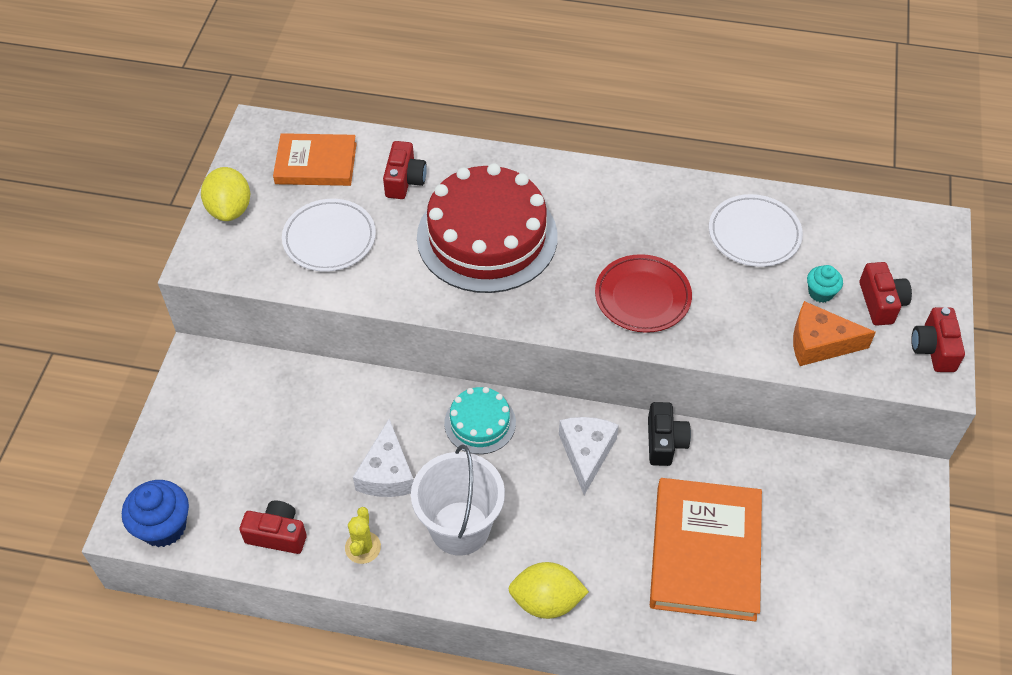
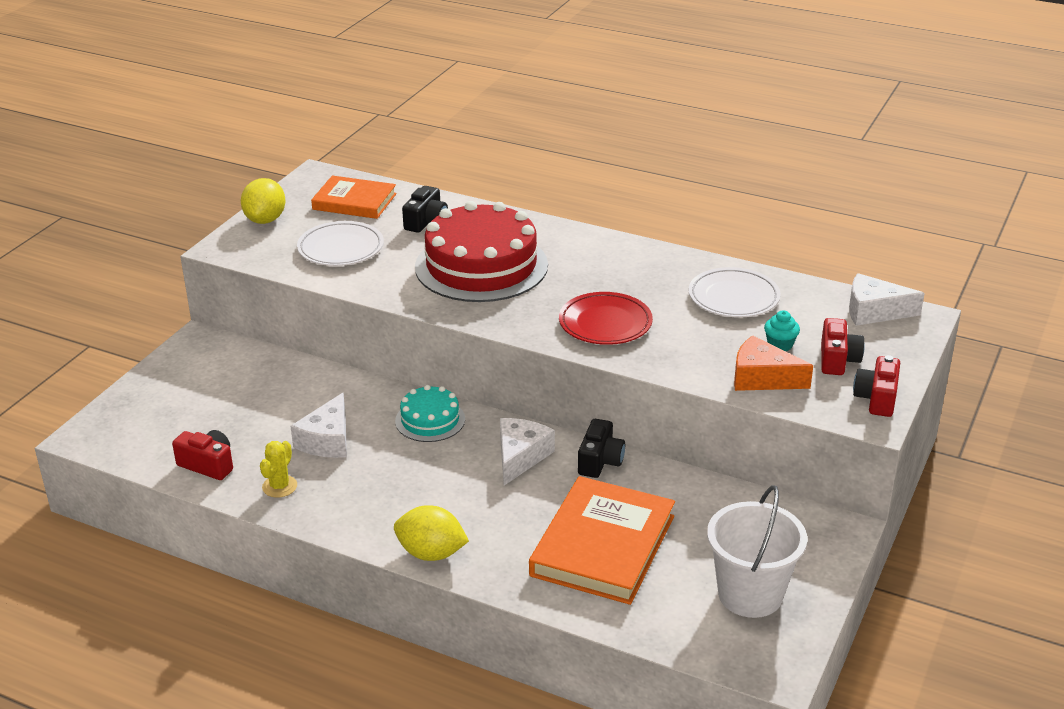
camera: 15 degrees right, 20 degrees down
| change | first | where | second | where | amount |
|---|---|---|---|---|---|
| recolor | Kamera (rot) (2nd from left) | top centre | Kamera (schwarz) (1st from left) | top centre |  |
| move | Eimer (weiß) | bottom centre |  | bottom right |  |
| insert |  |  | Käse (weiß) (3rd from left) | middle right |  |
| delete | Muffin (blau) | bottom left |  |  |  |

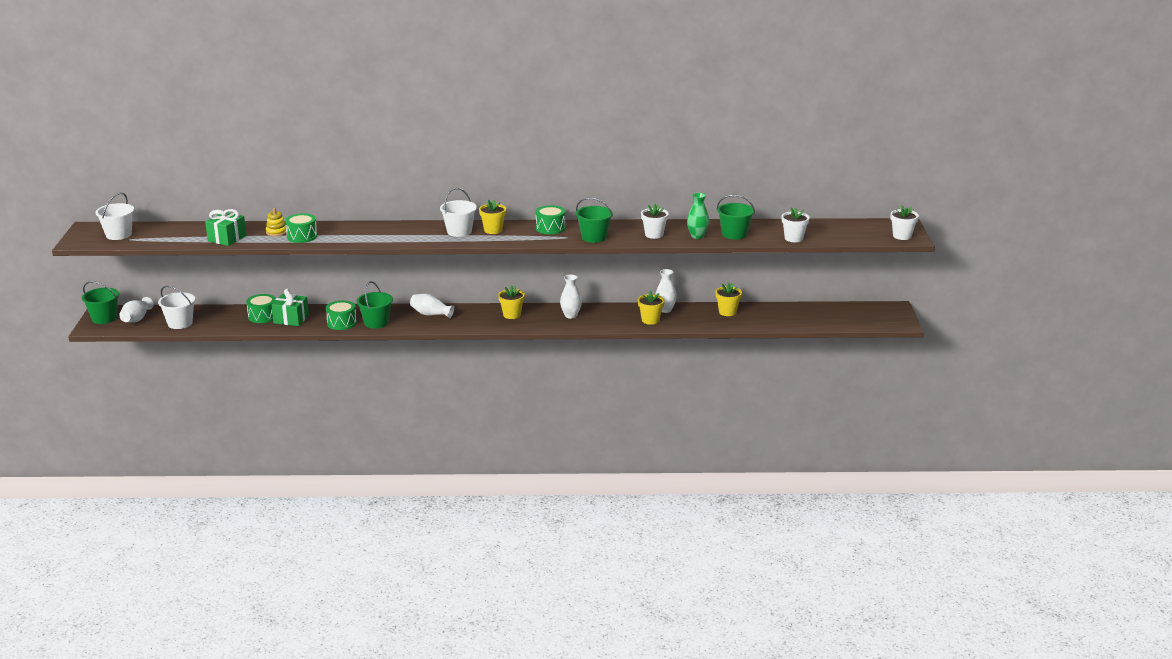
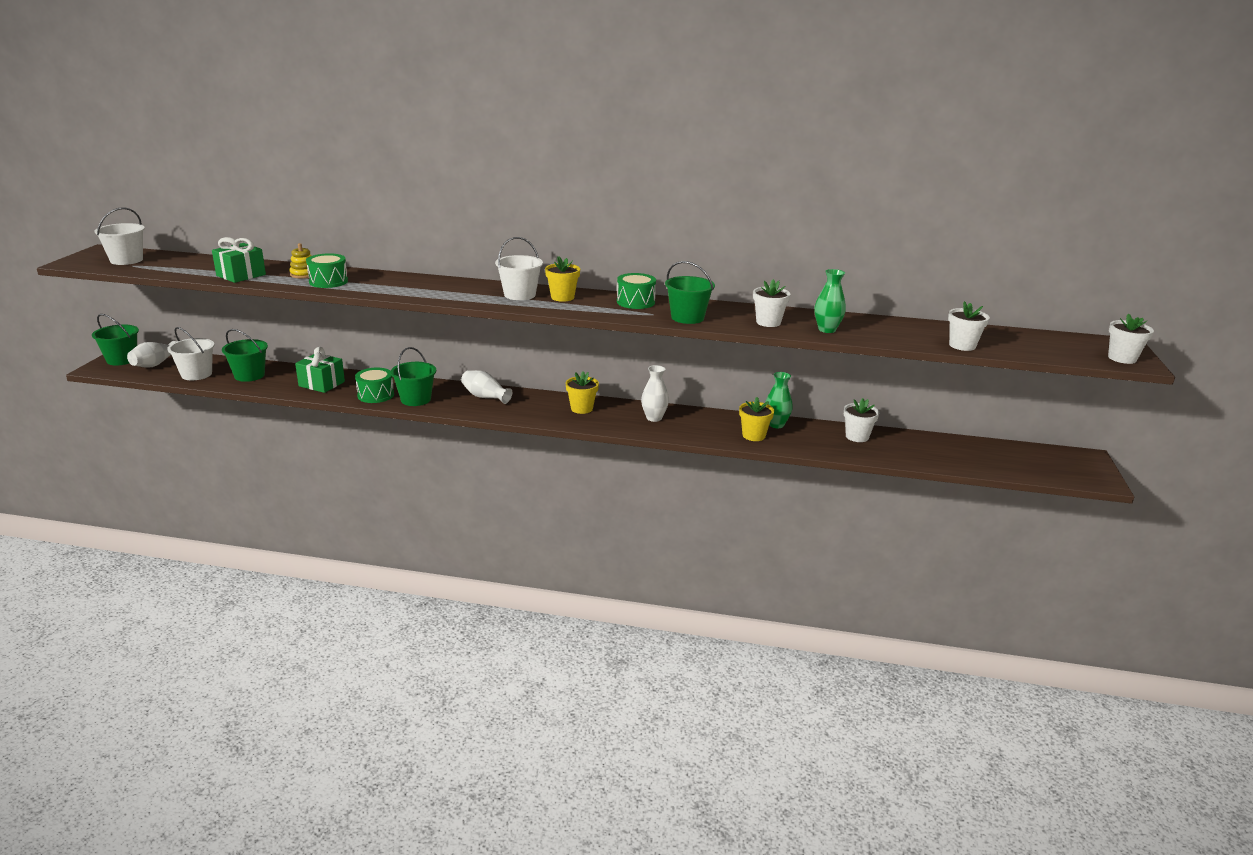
camera: 10 degrees right, 0 degrees up
| change | first | where | second | where | amount |
|---|---|---|---|---|---|
| move | Eimer (grün) (4th from left in the first image) | top centre | Eimer (grün) (2nd from left) | middle left |  |
| recolor | Vase (weiß) (4th from left) | centre | Vase (grün) (1st from left) | centre |  |
| recolor | Blumentopf (gelb) (4th from left) | centre | Blumentopf (weiß) (2nd from left) | middle right |  |
| delete | Trommel (grün) (1st from left) | middle left |  |  |  |

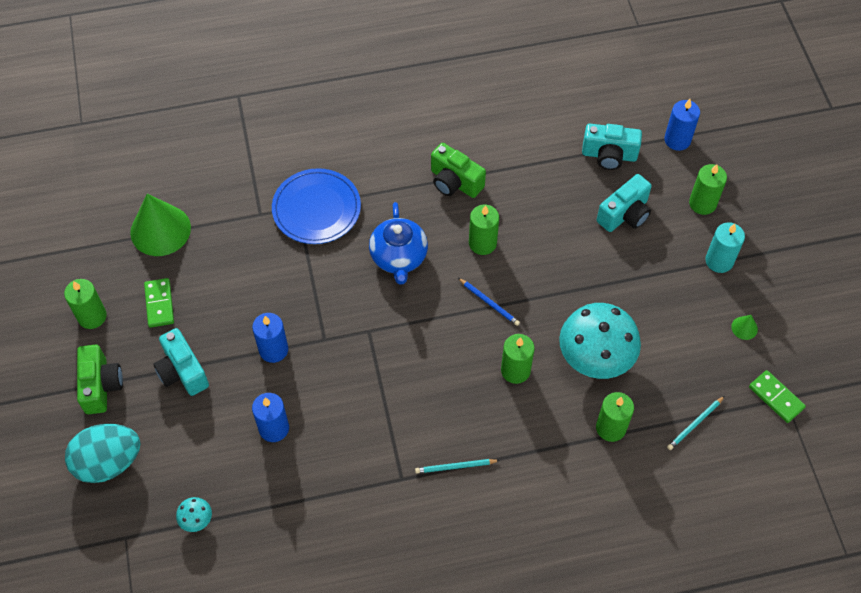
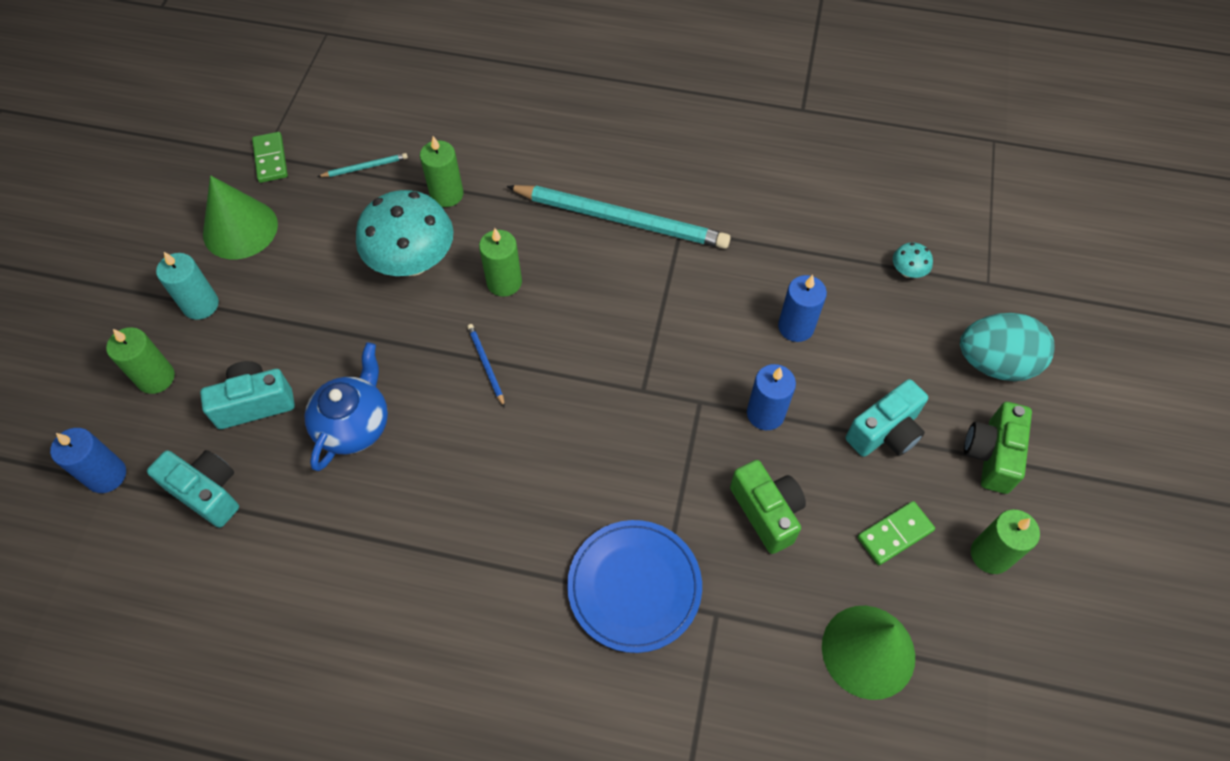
camera: 155 degrees left, 0 degrees up
| change | first | where | second | where | amount |
|---|---|---|---|---|---|
| resize | Kegel (grün) (2nd from left in the first image) | middle right | Kegel (grün) (1st from left) | top left | x2.40 |
| move | Teekanne (blau) | centre |  | middle left |  |
| resize | Bleistift (türkis) (1st from left in the first image) | bottom centre | Bleistift (türkis) (2nd from left) | top centre | x2.48 |
| move | Kamera (grün) (2nd from left in the first image) | top centre | Kamera (grün) (1st from left) | centre |  |
| rotate | Kamera (türkis) (1st from left in the first image) | middle left | Kamera (türkis) (3rd from left) | middle right | 60 degrees clockwise |
| rotate | Dominostein (grün) (1st from left in the first image) | middle left | Dominostein (grün) (2nd from left) | bottom right | 45 degrees clockwise |
| delete | Kerze (grün) (2nd from left) | centre |  |  |  |

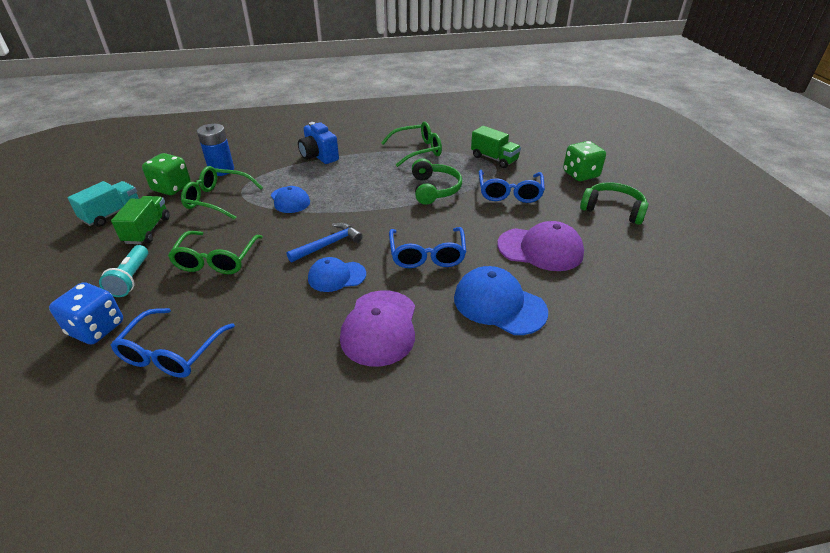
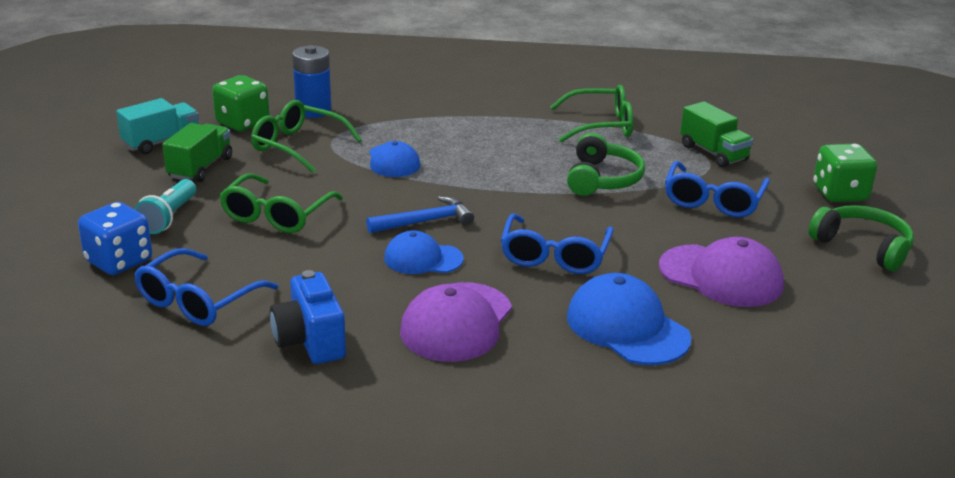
camera: 15 degrees right, 10 degrees down
| change | first | where | second | where | amount |
|---|---|---|---|---|---|
| move | Kamera (blau) | top centre |  | middle left |  |

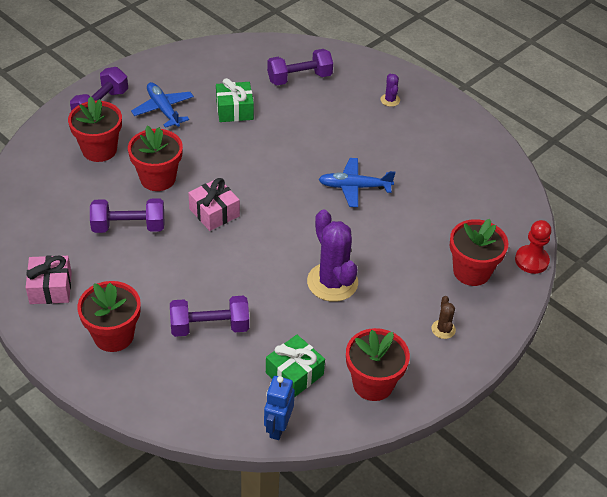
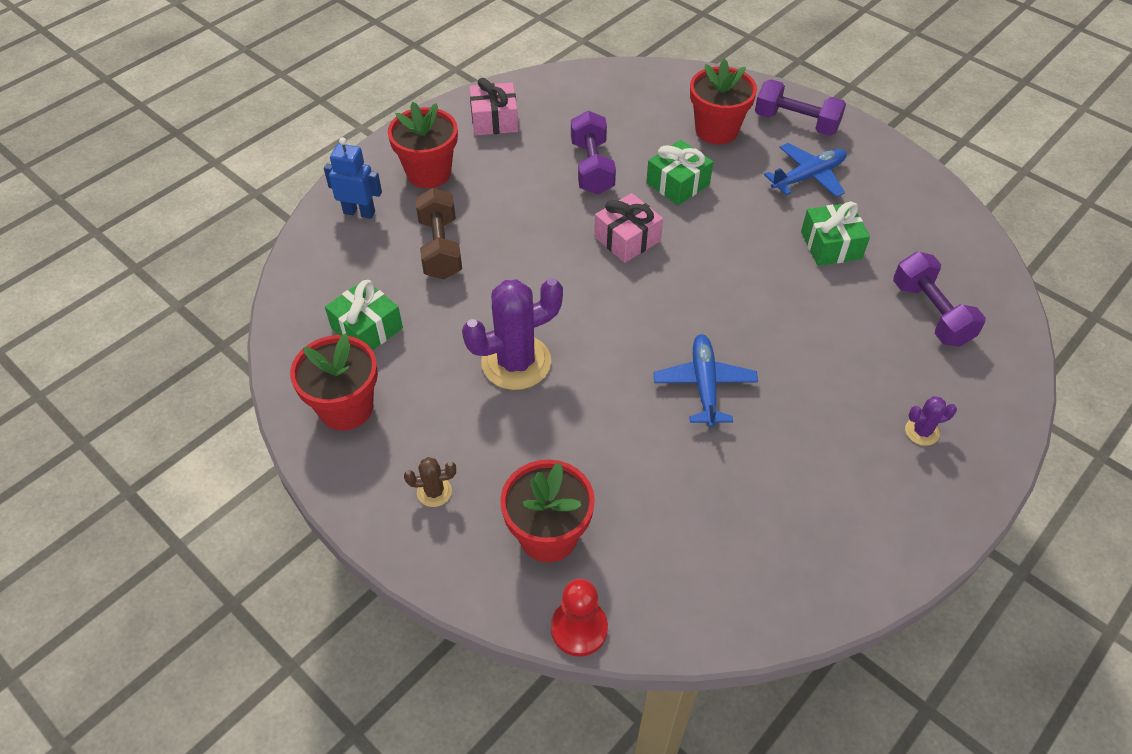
camera: 90 degrees right, 5 degrees up
| change | first | where | second | where | amount |
|---|---|---|---|---|---|
| move | Roboter (blau) | bottom centre |  | top left |  |
| recolor | Hantel (lila) (3rd from left) | centre | Hantel (braun) | top centre |  |
| replace | Blumentopf (rot) (3rd from left) | top left | Geschenk (grün) (2nd from left) | top centre |  |

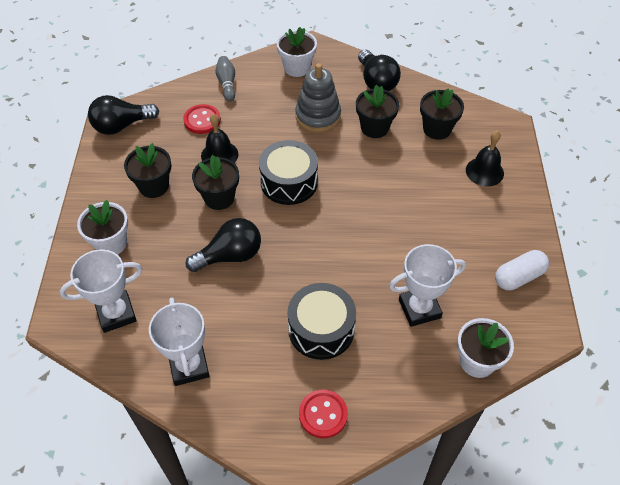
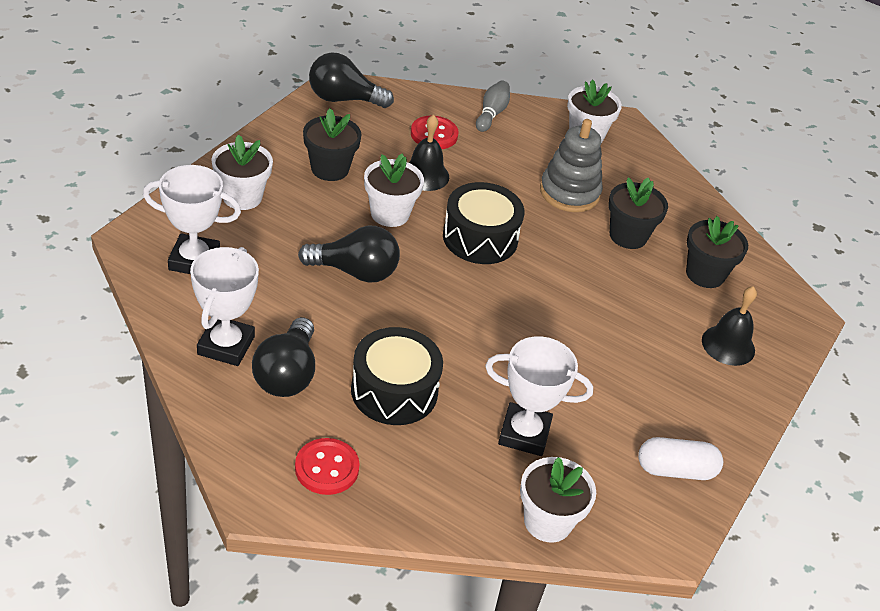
camera: 25 degrees right, 10 degrees down
| change | first | where | second | where | amount |
|---|---|---|---|---|---|
| move | Glühbirne (schwarz) (3rd from left in the first image) | top centre | Glühbirne (schwarz) (1st from left) | middle left |  |
| recolor | Blumentopf (schwarz) (2nd from left) | centre | Blumentopf (weiß) (2nd from left) | top centre |  |

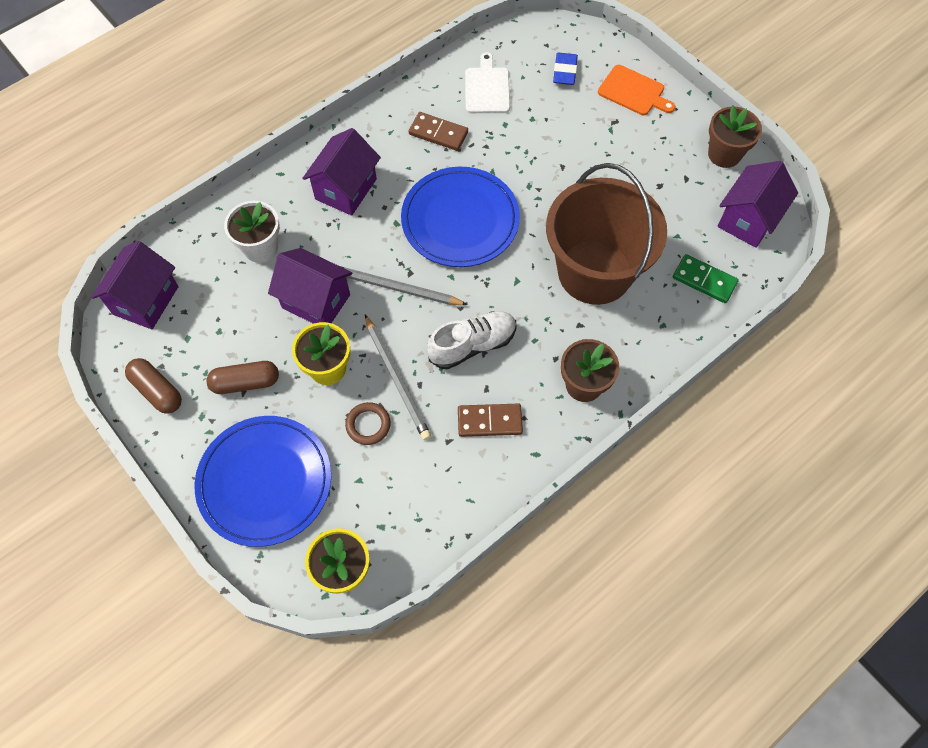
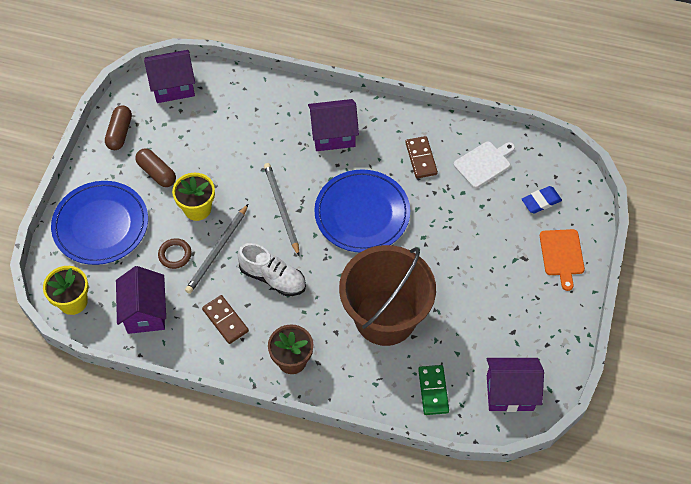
camera: 55 degrees right, 5 degrees down
| change | first | where | second | where | amount |
|---|---|---|---|---|---|
| move | Haus (lila) (2nd from left in the first image) | centre | Haus (lila) (1st from left) | middle left |  |
| delete | Blumentopf (weiß) | top left |  |  |  |
| delete | Blumentopf (braun) (2nd from left) | top right |  |  |  |

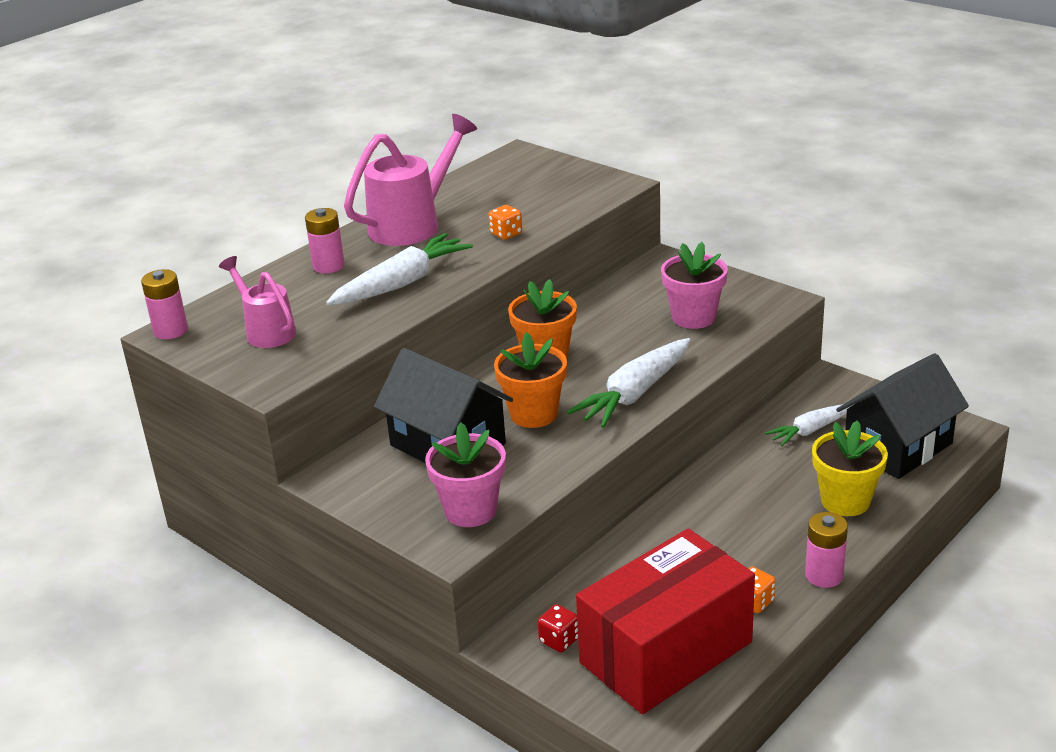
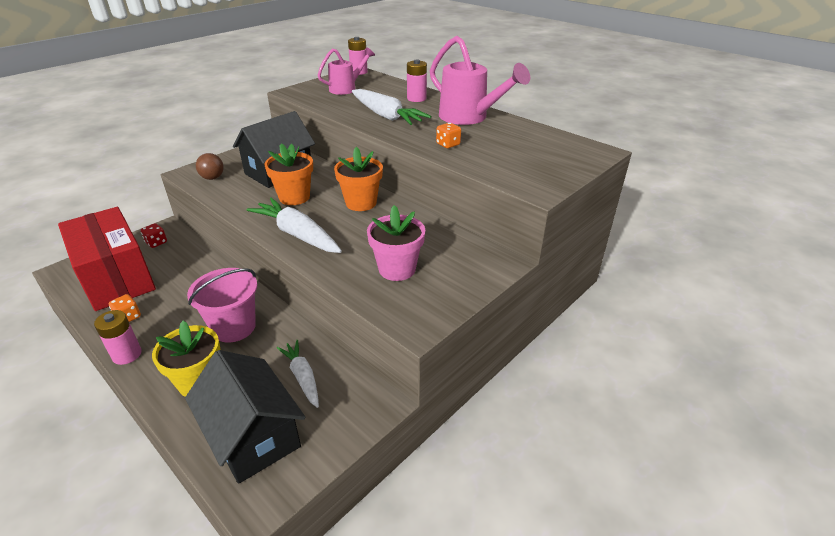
camera: 90 degrees right, 5 degrees up
| change | first | where | second | where | amount |
|---|---|---|---|---|---|
| insert |  |  | Eimer (rosa) | middle left |  |
| replace | Blumentopf (rosa) (1st from left) | centre | Ball (braun) | top left |  |

